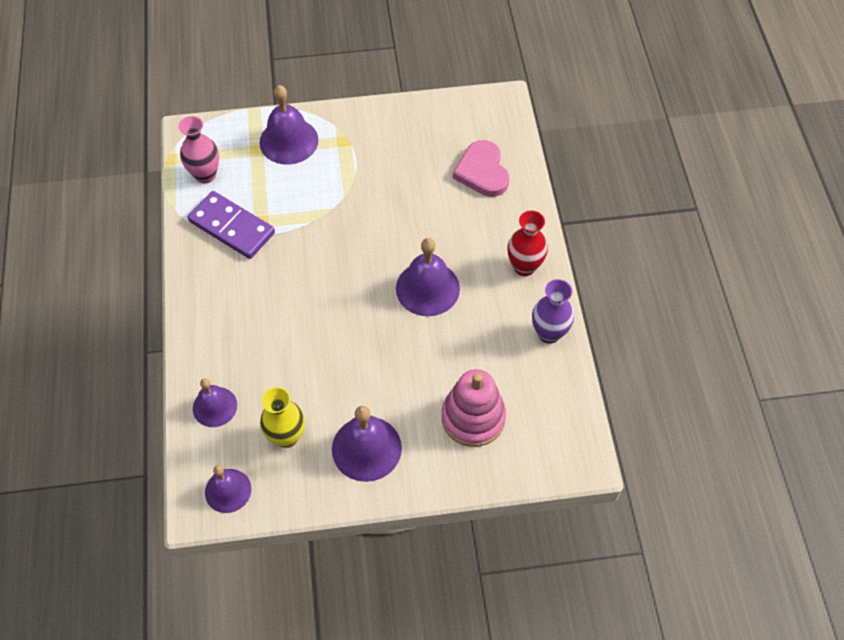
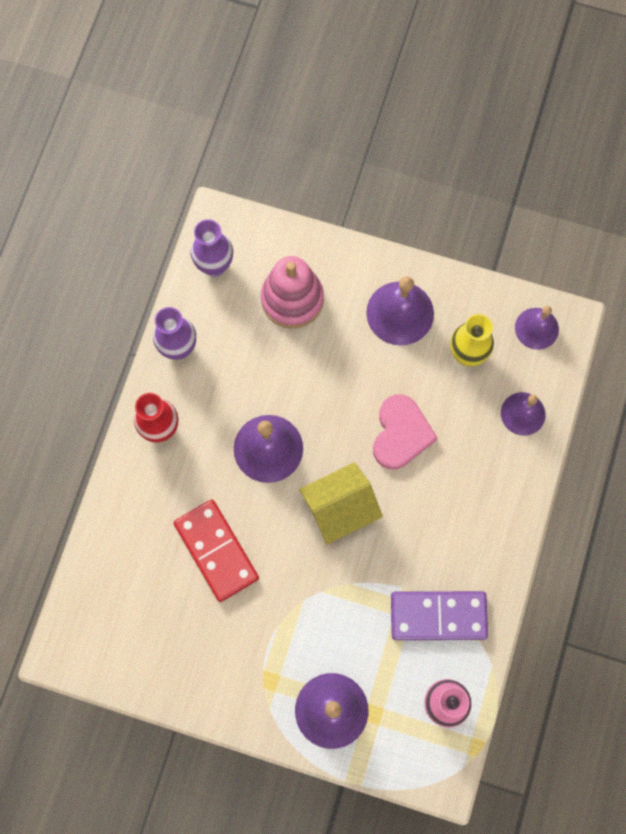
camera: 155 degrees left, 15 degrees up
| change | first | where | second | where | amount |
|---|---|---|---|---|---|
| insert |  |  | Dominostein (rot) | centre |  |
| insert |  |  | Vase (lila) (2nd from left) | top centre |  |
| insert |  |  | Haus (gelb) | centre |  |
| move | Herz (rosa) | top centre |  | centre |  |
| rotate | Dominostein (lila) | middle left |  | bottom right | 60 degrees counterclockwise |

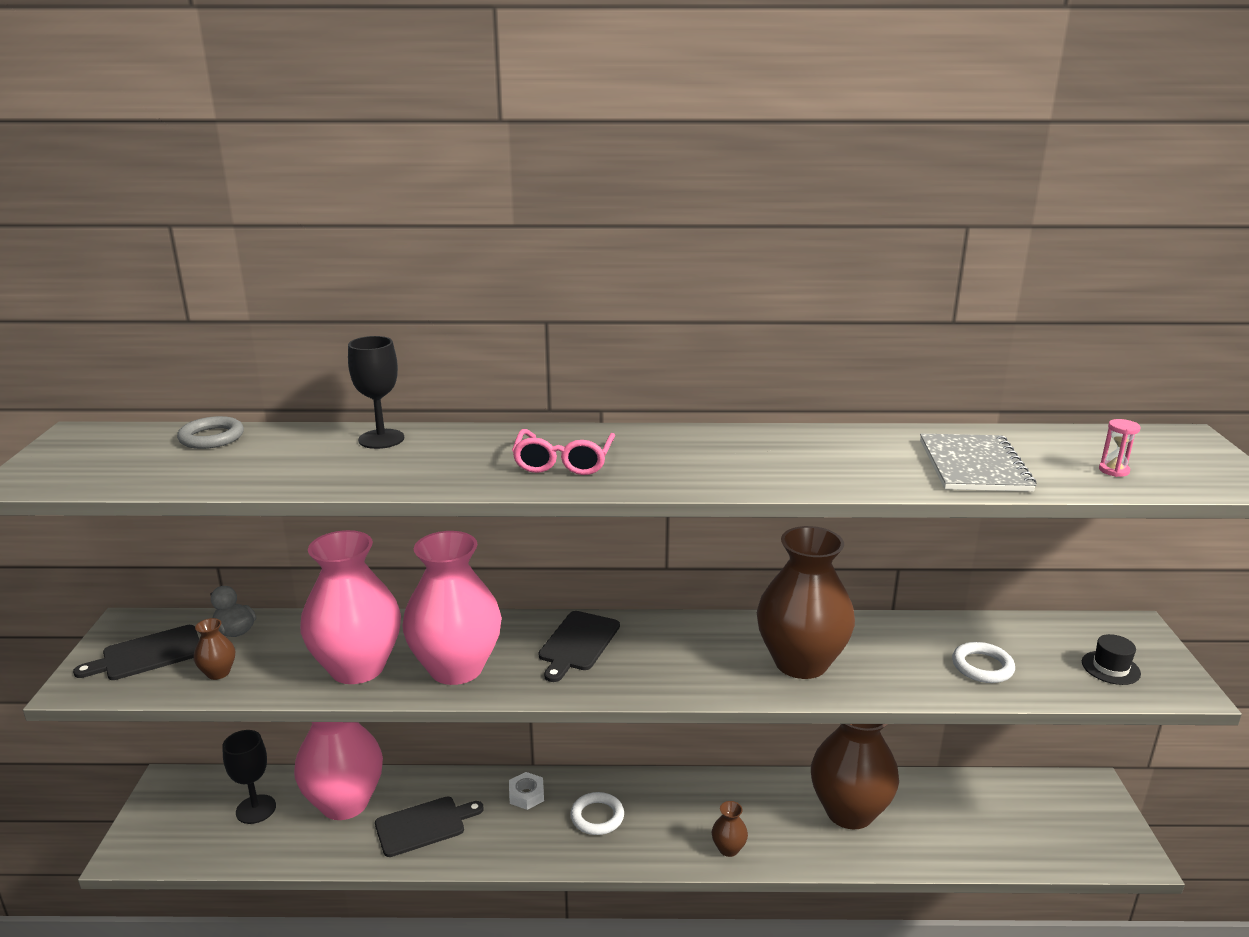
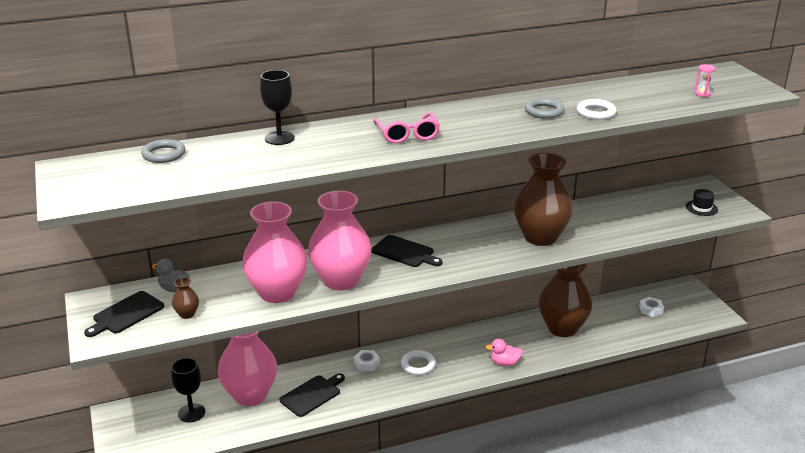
camera: 20 degrees left, 5 degrees up
| change | first | where | second | where | amount |
|---|---|---|---|---|---|
| rotate | Schneidebrett (schwarz) (3rd from left) | bottom centre |  | centre | 60 degrees counterclockwise |
| replace | Vase (braun) (2nd from left) | bottom centre | Ente (rosa) | bottom centre |  |
| insert |  |  | Ring (grau) (2nd from left) | top right |  |
| move | Ring (weiß) (2nd from left) | bottom right |  | top right |  |
| insert |  |  | Sechskantmutter (weiß) (2nd from left) | bottom right |  |
| delete | Notizbuch (grau) | middle right |  |  |  |

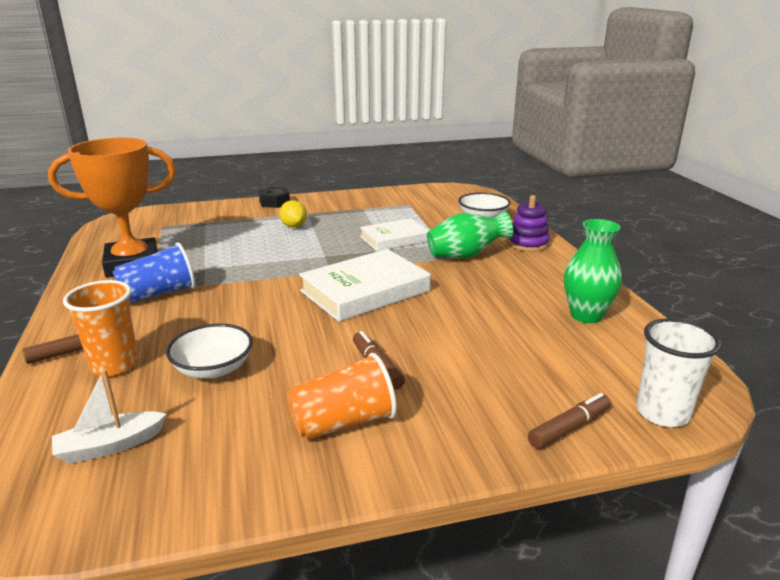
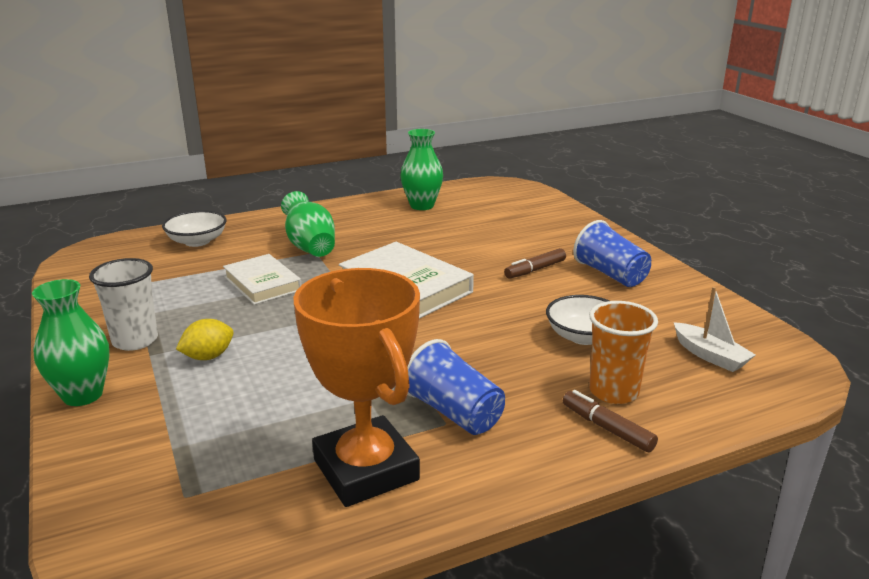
camera: 100 degrees left, 0 degrees up
| change | first | where | second | where | amount |
|---|---|---|---|---|---|
| replace | Sechskantmutter (schwarz) | centre | Vase (grün) (1st from left) | middle left |  |
| move | Becher (weiß) | middle right |  | middle left |  |
| recolor | Becher (orange) (2nd from left) | bottom centre | Becher (blau) (2nd from left) | middle right |  |
| delete | Stapelspielzeug (lila) | middle right |  |  |  |
| delete | Filzstift (braun) (3rd from left) | bottom right |  |  |  |

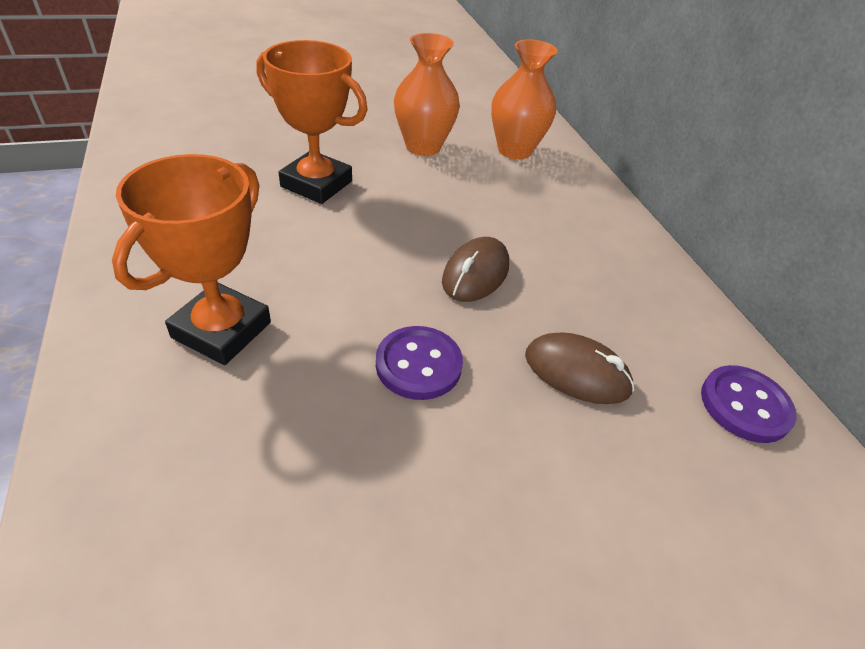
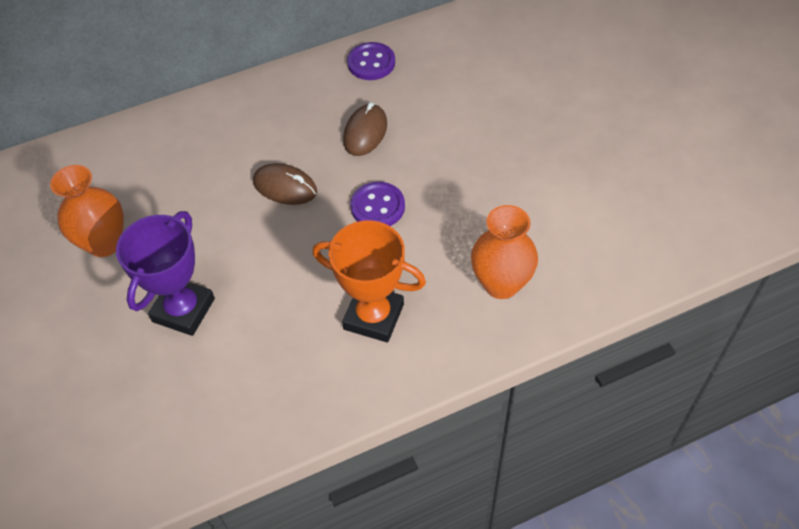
camera: 90 degrees left, 10 degrees up
| change | first | where | second | where | amount |
|---|---|---|---|---|---|
| recolor | Pokal (orange) (2nd from left) | top centre | Pokal (lila) | middle left |  |
| move | Vase (orange) (2nd from left) | top centre |  | centre |  |

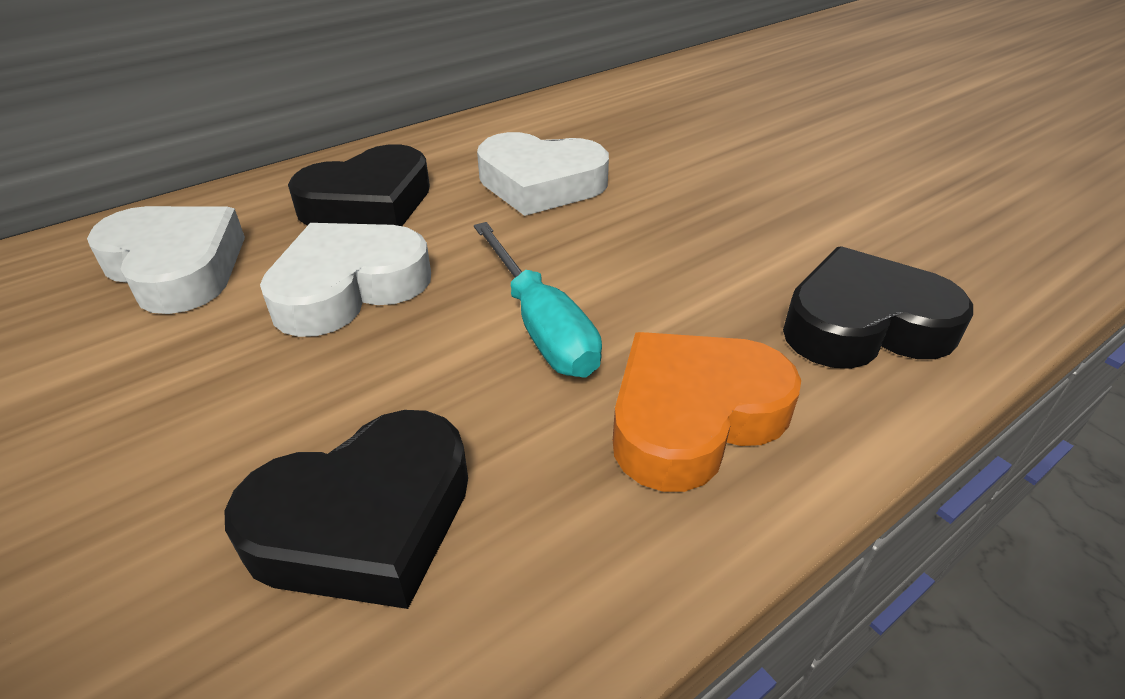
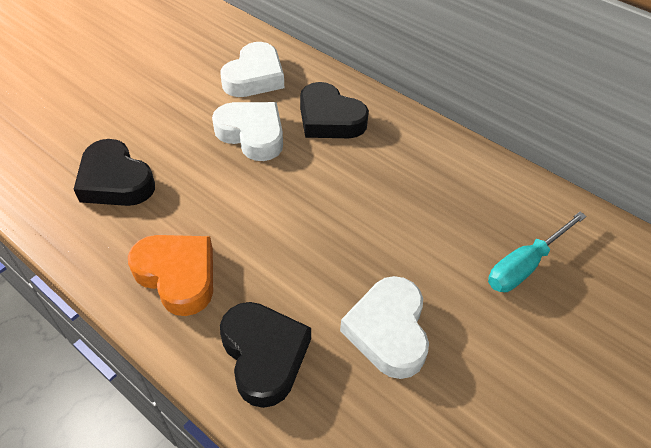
camera: 75 degrees right, 10 degrees up
| change | first | where | second | where | amount |
|---|---|---|---|---|---|
| move | Herz (weiß) (3rd from left) | top centre |  | bottom centre |  |
| move | Schraubenzieher (türkis) | centre |  | middle right |  |

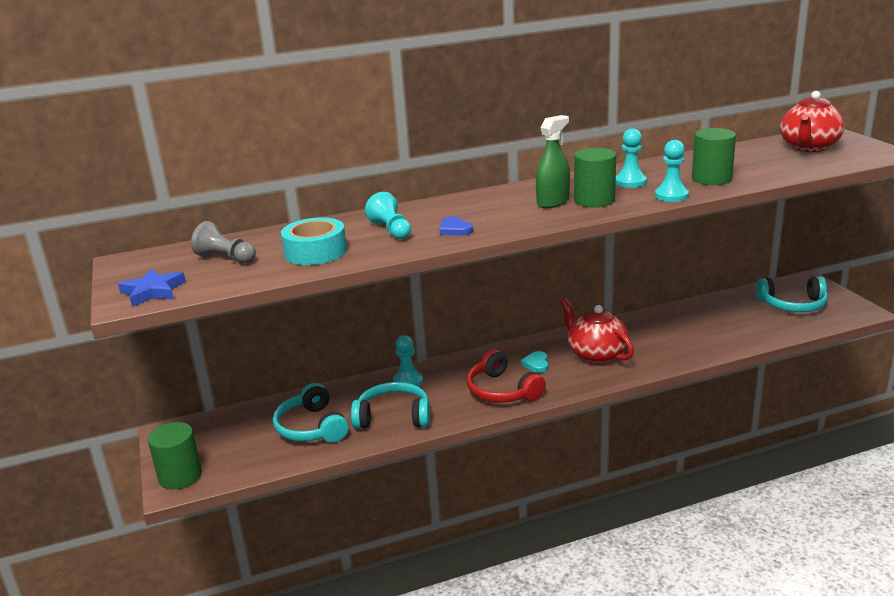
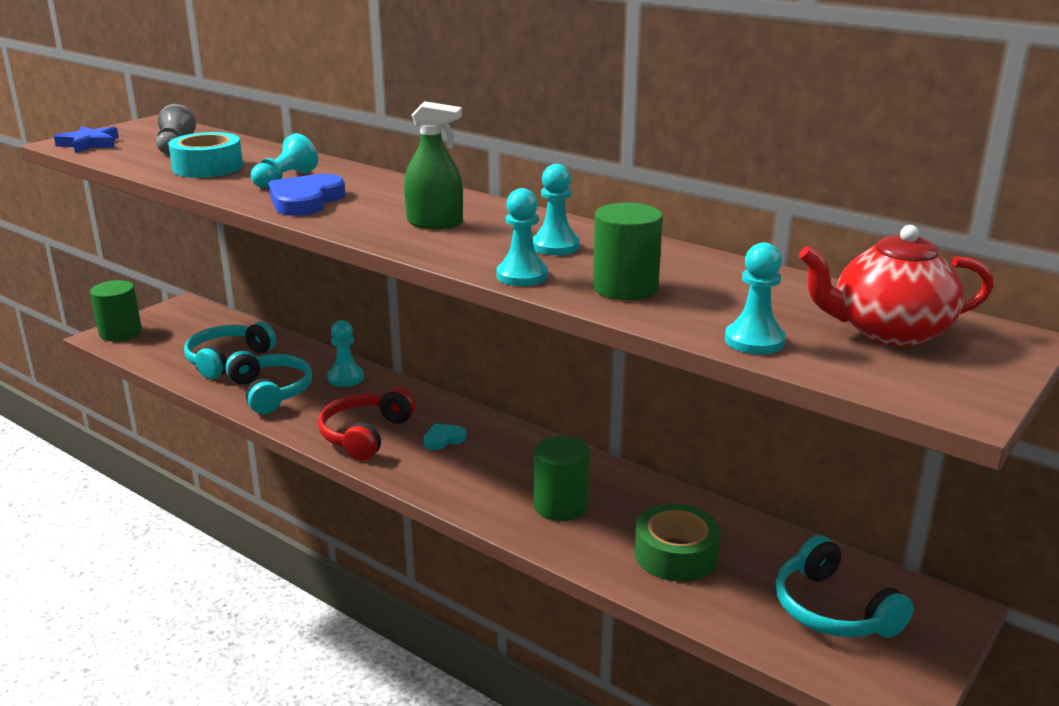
camera: 55 degrees right, 0 degrees up
| change | first | where | second | where | amount |
|---|---|---|---|---|---|
| resize | Herz (blau) | centre |  | top left | x1.83 |
| move | Vollzylinder (grün) (2nd from left) | top centre |  | bottom centre |  |
| insert |  |  | Klebeband (grün) | bottom centre |  |
| insert |  |  | Bauer (türkis) (5th from left) | middle right |  |
| delete | Teekanne (rot) (1st from left) | middle right |  |  |  |

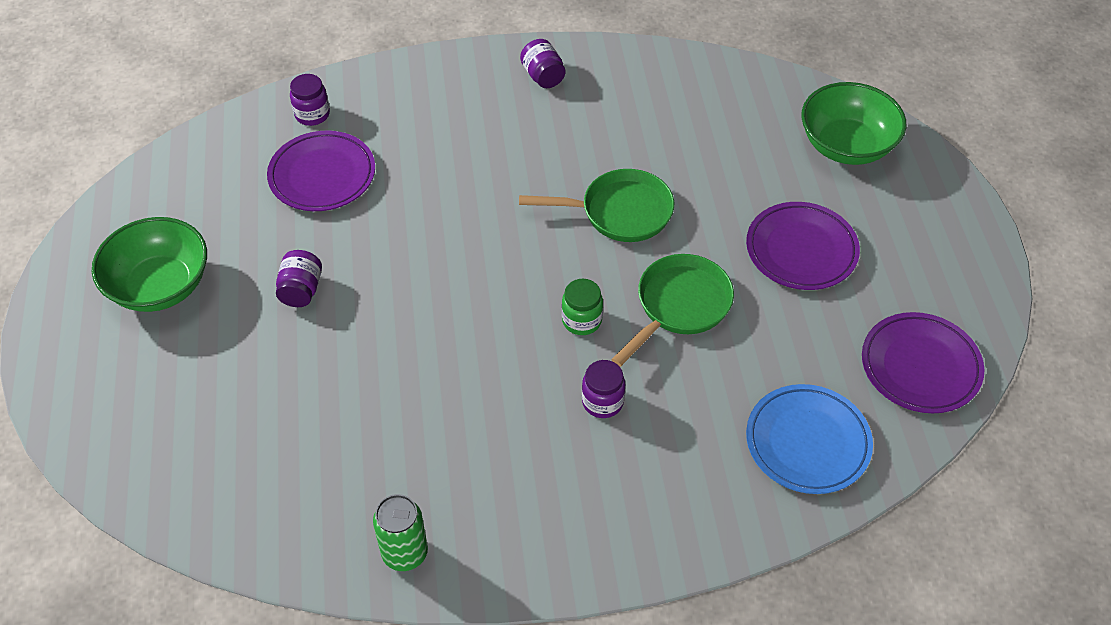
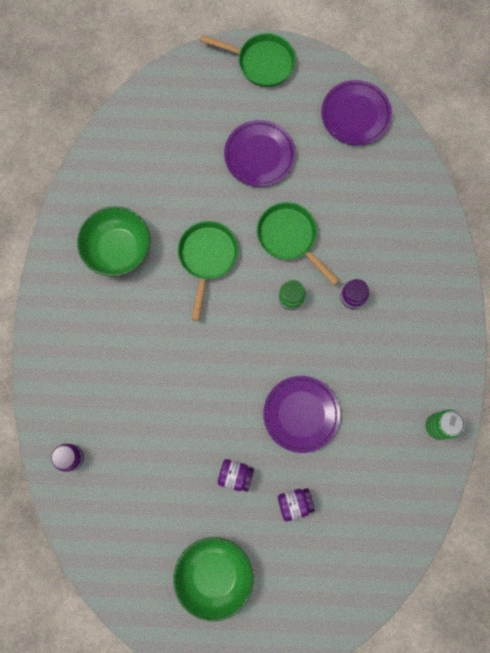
camera: 80 degrees left, 25 degrees up
| change | first | where | second | where | amount |
|---|---|---|---|---|---|
| move | Schüssel (grün) (2nd from left in the first image) | top right | Schüssel (grün) (1st from left) | middle left |  |
| insert |  |  | Pfanne (grün) (2nd from left) | top centre |  |
| move | Teller (lila) (1st from left in the first image) | top left | Teller (lila) (2nd from left) | centre |  |
| move | Einmachglas (lila) (3rd from left) | top centre |  | bottom centre |  |
| delete | Teller (blau) | bottom right |  |  |  |

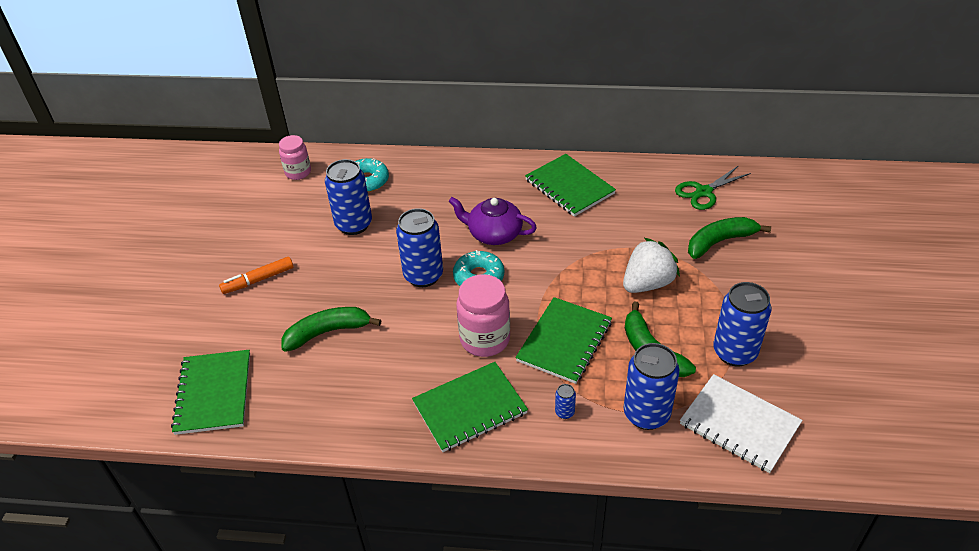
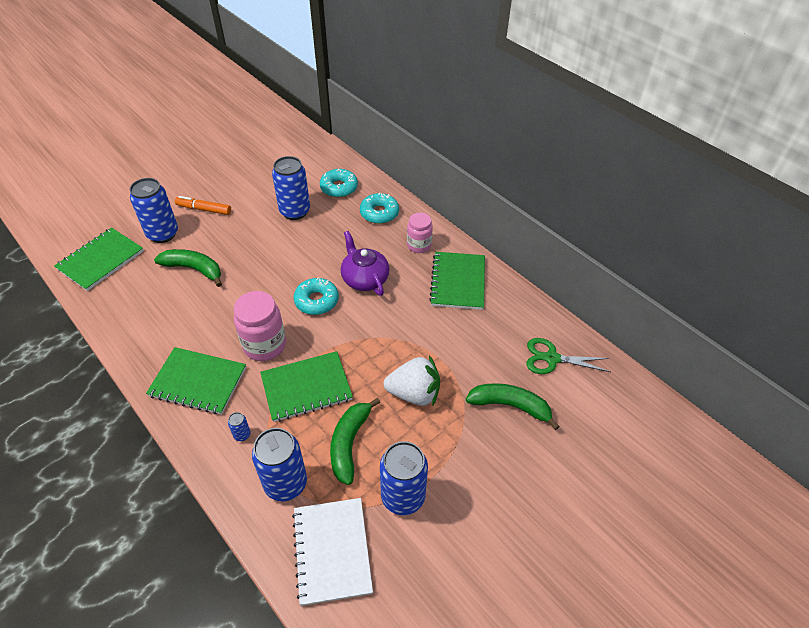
camera: 40 degrees right, 5 degrees up
| change | first | where | second | where | amount |
|---|---|---|---|---|---|
| move | Dose (blau) (2nd from left in the first image) | centre | Dose (blau) (1st from left) | middle left |  |
| insert |  |  | Donut (türkis) (3rd from left) | top centre |  |
| move | Einmachglas (rosa) (1st from left in the first image) | top left | Einmachglas (rosa) (2nd from left) | centre |  |

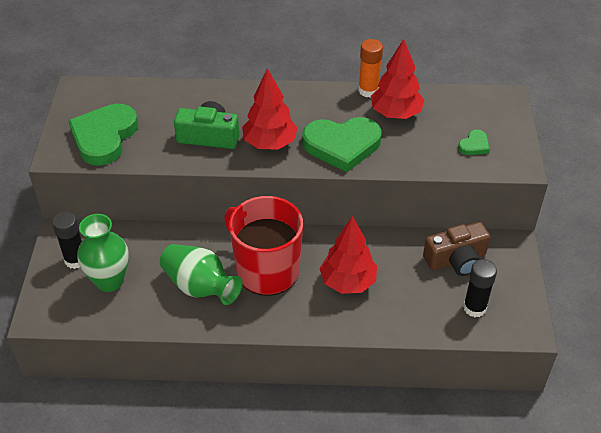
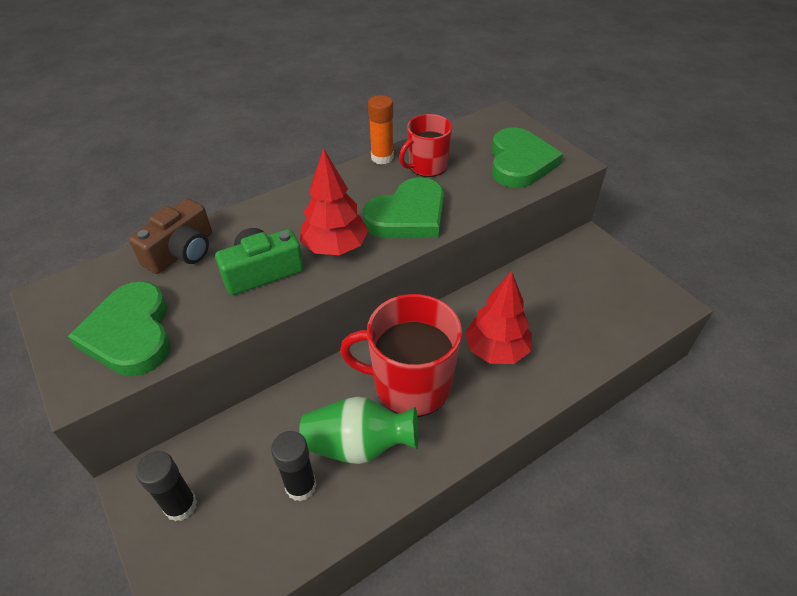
camera: 35 degrees left, 0 degrees up
| change | first | where | second | where | amount |
|---|---|---|---|---|---|
| move | Kamera (braun) | middle right |  | middle left |  |
| move | Klebestift (schwarz) (2nd from left) | middle right |  | bottom centre |  |
| replace | Baum (rot) (3rd from left) | top centre | Tasse (rot) (2nd from left) | top centre |  |
| resize | Herz (grün) (3rd from left) | top right |  | top centre | x2.22 |
| delete | Vase (grün) (1st from left) | middle left |  |  |  |

